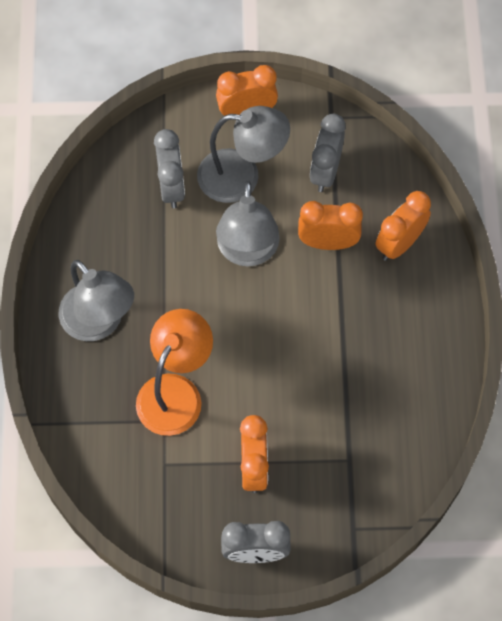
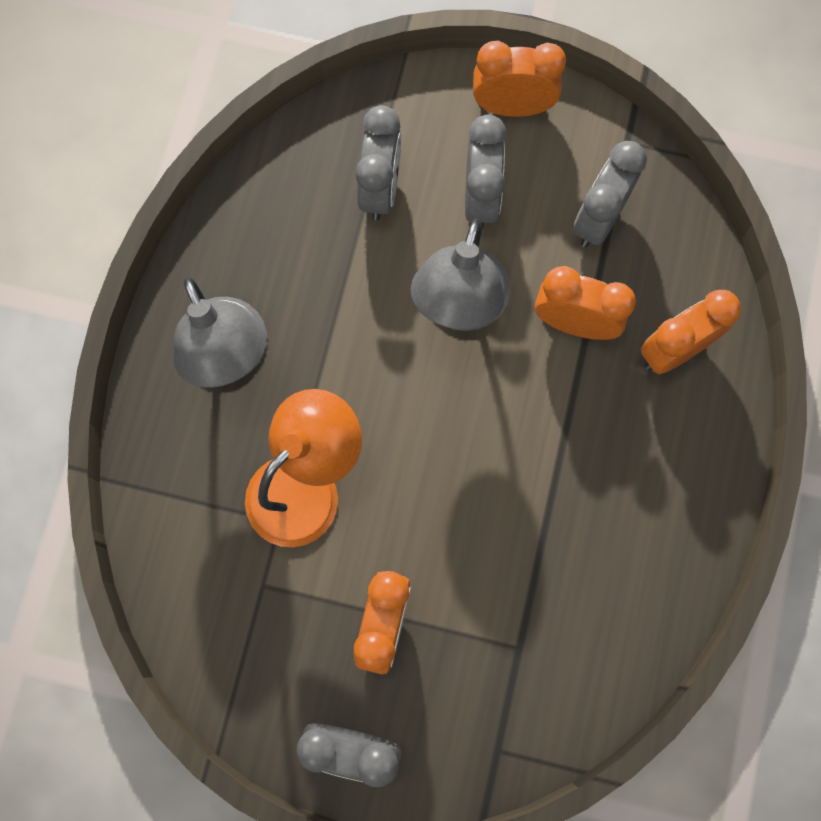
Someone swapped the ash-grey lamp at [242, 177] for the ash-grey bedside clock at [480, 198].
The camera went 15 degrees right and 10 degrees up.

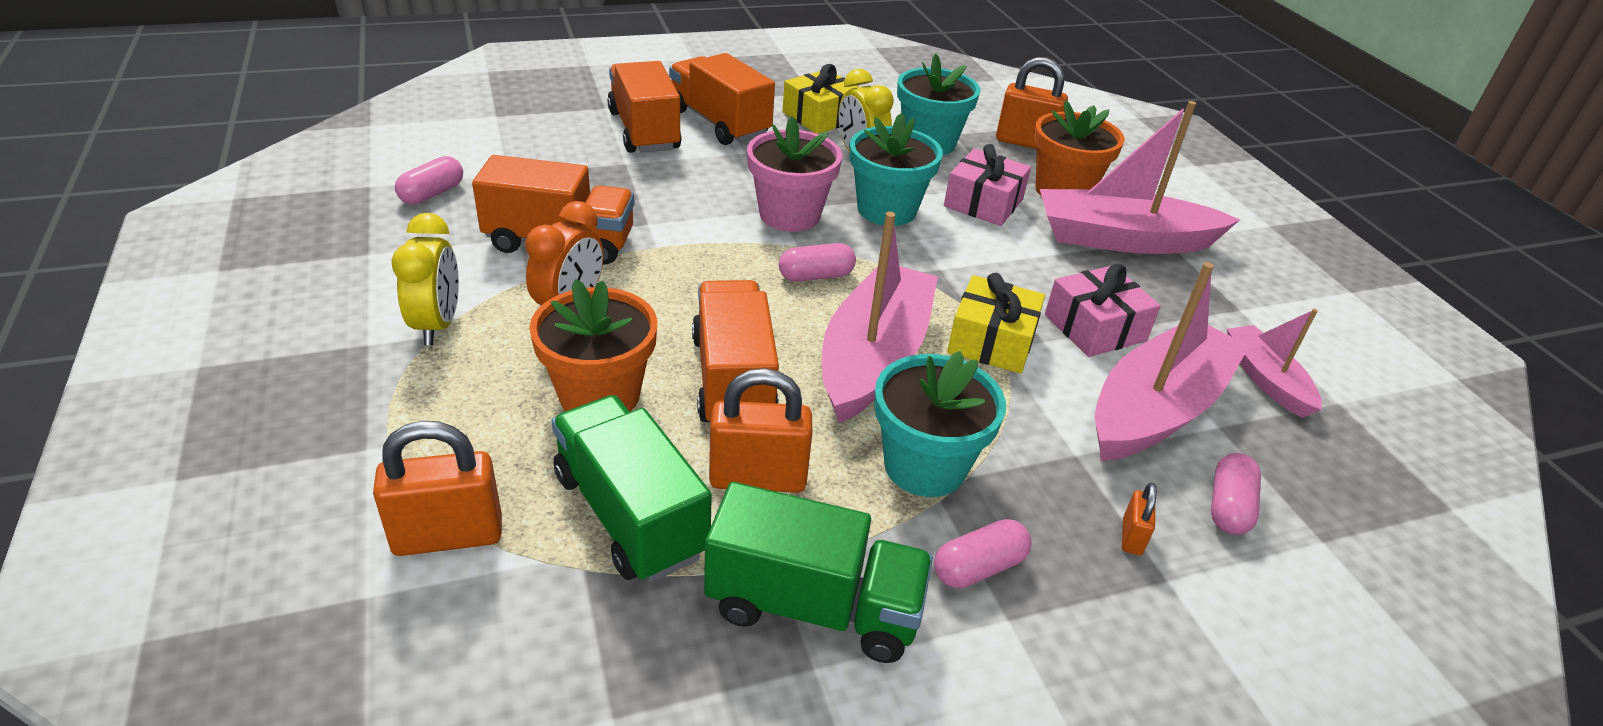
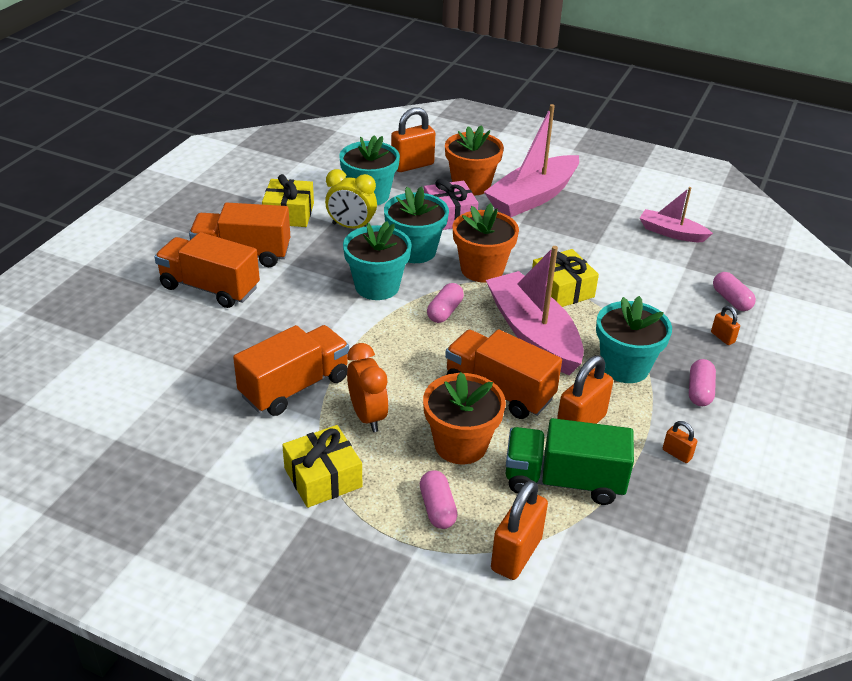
Someone repainted the rose-pink plant pot at [789, 215], which became the aqua plant pot at [377, 286].
Someone carried the rose-pink pill from [432, 194] to [437, 508].
Someone swapped the golden bedside clock at [437, 325] for the golden present at [323, 477].
Someone took away the rose-pink toy boat at [1157, 409].
Someone took away the rose-pink present at [1095, 328].
Someone swapped the emerald lorry at [813, 606] for the orange-coloured padlock at [677, 454].
Someone put down the orange-coloured plant pot at [482, 269].
The camera went 45 degrees left and 0 degrees up.

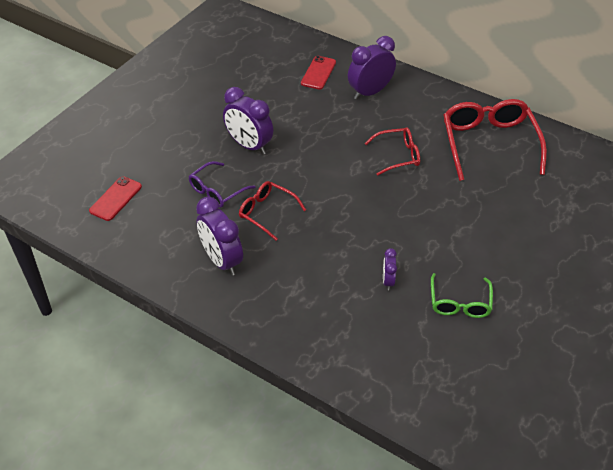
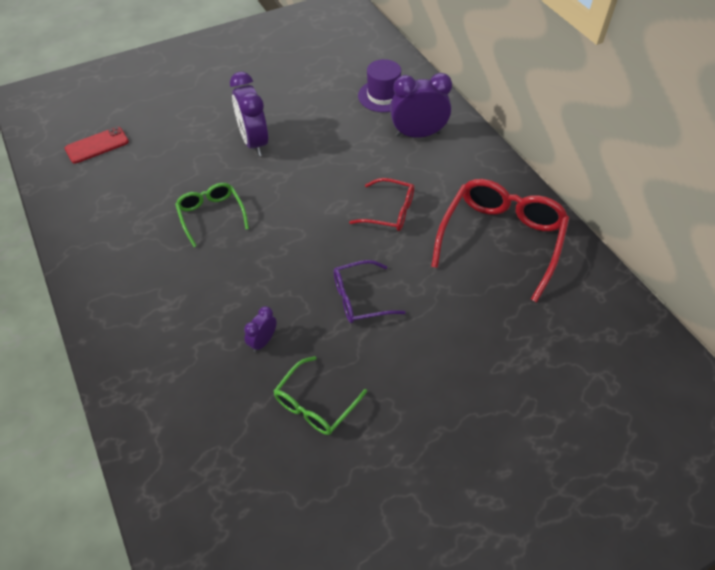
Someone swapped the red mobile phone at [318, 73] for the royal purple hat at [383, 96].
Someone carried the royal purple glasses from [217, 191] to [360, 298].
Someone repainted the red glasses at [267, 212], which became the emerald glasses at [211, 215].
Someone took away the royal purple bedside clock at [221, 260].
The camera went 30 degrees right and 5 degrees up.

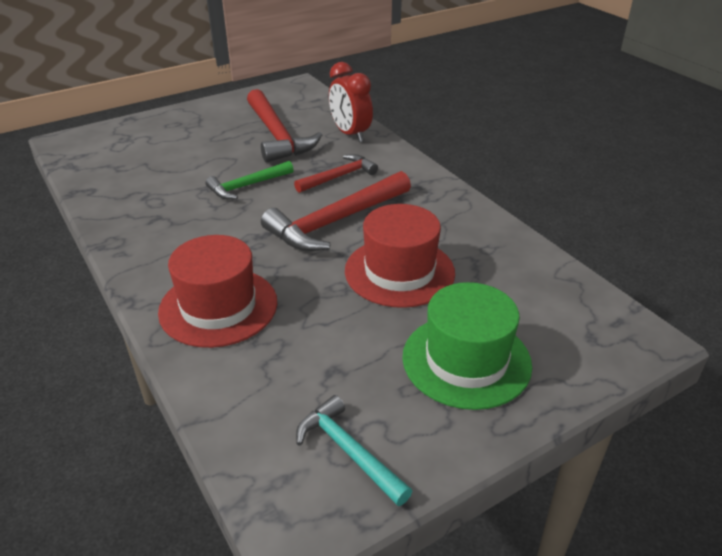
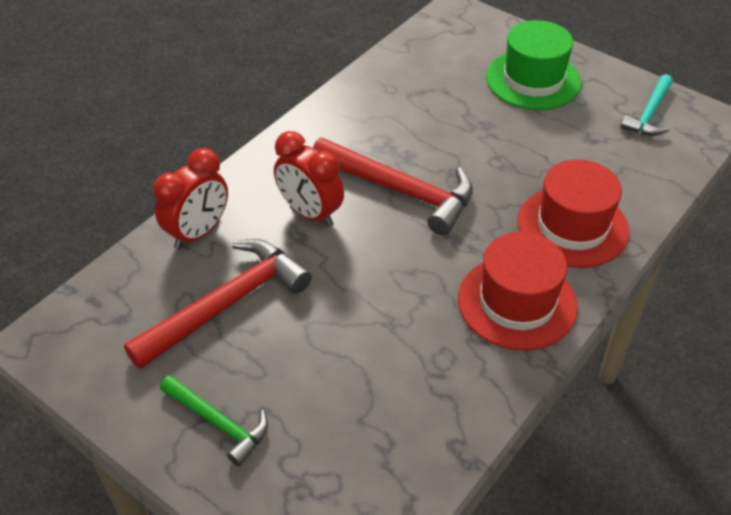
Someone swapped the red hammer at [339, 176] for the red bedside clock at [310, 213].
Someone carried the emerald hammer from [247, 186] to [219, 423].
Someone carried the red hat from [399, 271] to [517, 302].
The camera went 110 degrees left and 10 degrees up.

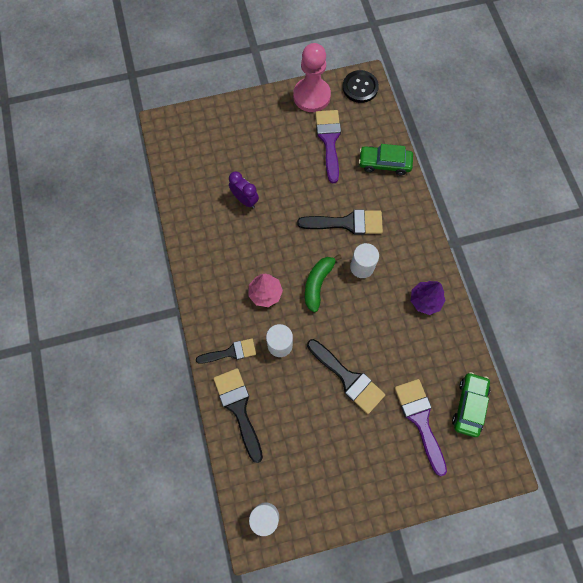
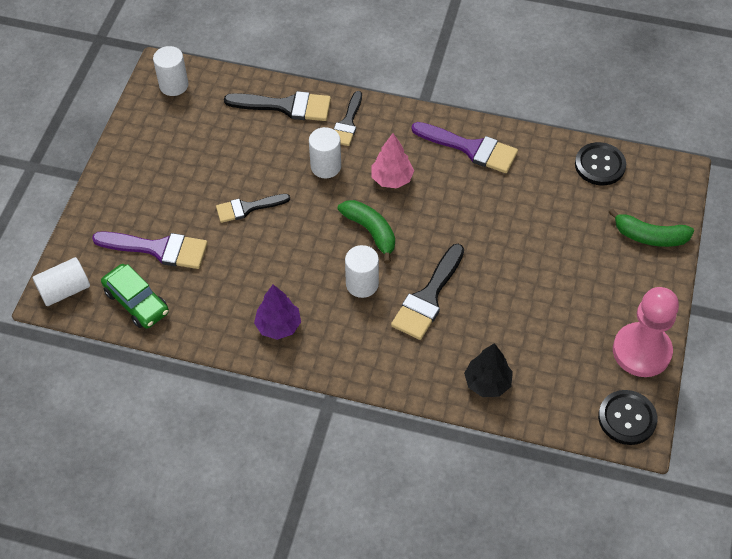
Someone carried the royal purple brush from [329, 140] to [471, 148].
Someone swapped the emerald toy car at [384, 163] for the black toy tree at [487, 383].
Someone took away the royal purple bedside clock at [245, 200].
Someone scaled the black brush at [348, 378] by 0.66.
Someone put down the black shirt button at [600, 165].
Someone put down the emerald banana at [649, 236].
Someone put down the white solid cylinder at [65, 290].
The camera went 120 degrees right and 15 degrees down.

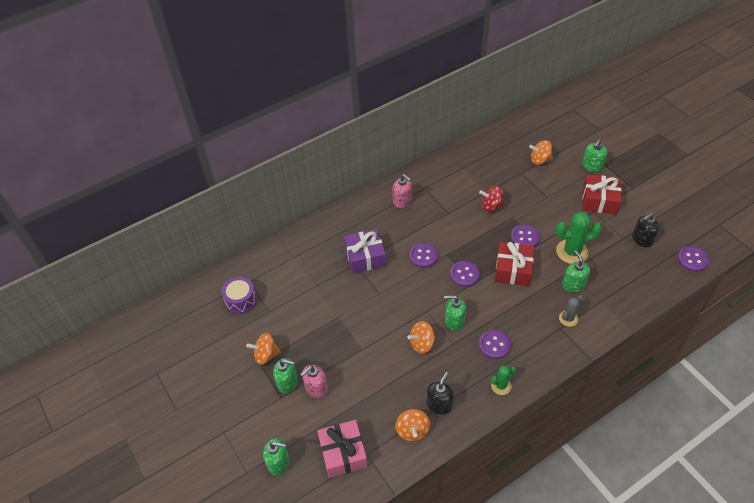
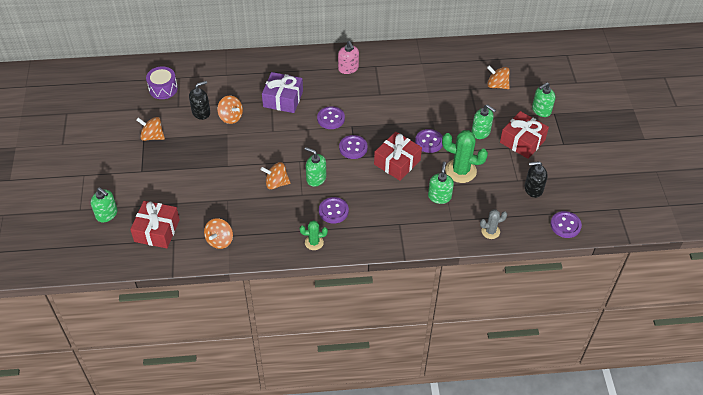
Someone took away the red spinning top at [491, 206].
Someone carried the ash-grey cactus from [568, 318] to [490, 231].
Someone carried the emerald pump bottle from [287, 382] to [481, 132].
Someone took away the rose-pink pump bottle at [316, 388].
Someone carried the black pump bottle from [439, 404] to [201, 112].
Someone repainted the rose-pink present at [343, 453], which became the red present at [157, 230].
Someone put down the orange-coloured spinning top at [231, 117].
The camera went 25 degrees right and 0 degrees up.

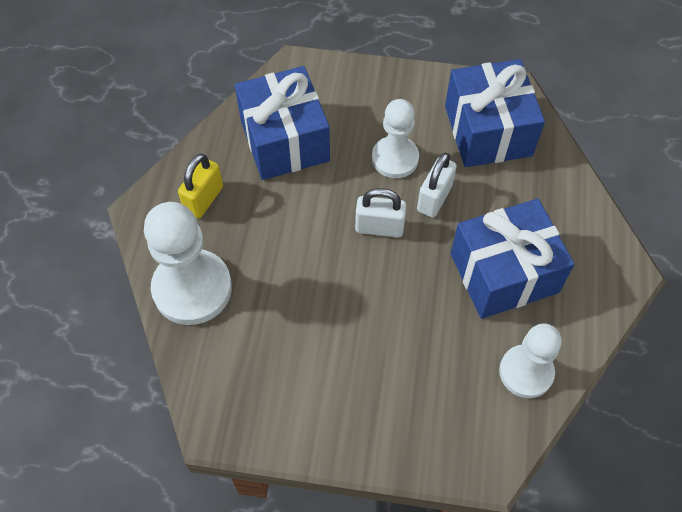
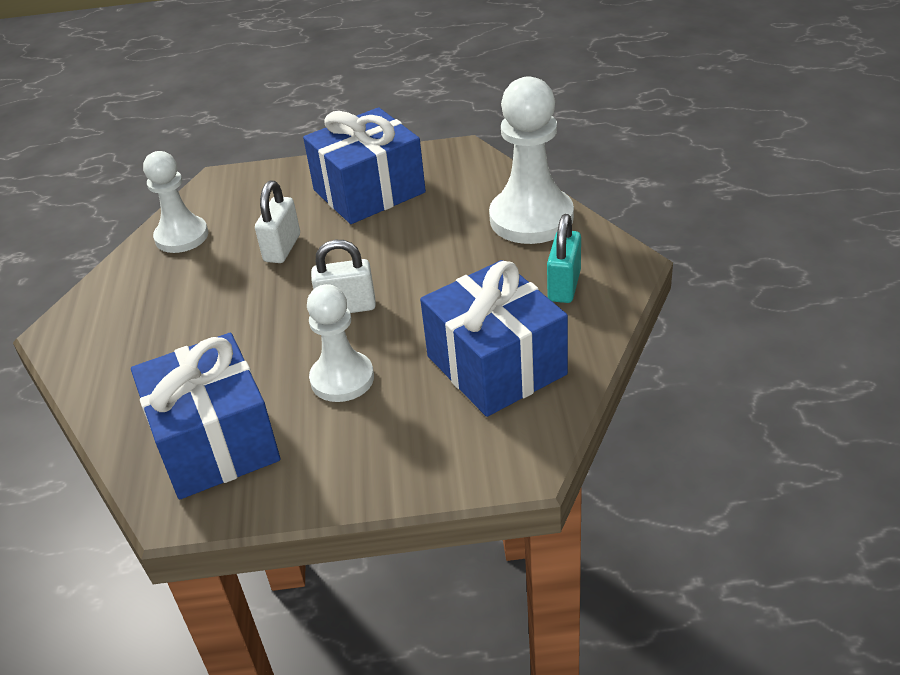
Someone carried the white padlock from [434, 198] to [282, 248].
Someone repainted the golden padlock at [204, 199], which became the aqua padlock at [564, 286].
Someone carried the cobalt present from [504, 273] to [369, 191].
The camera went 170 degrees right and 20 degrees down.

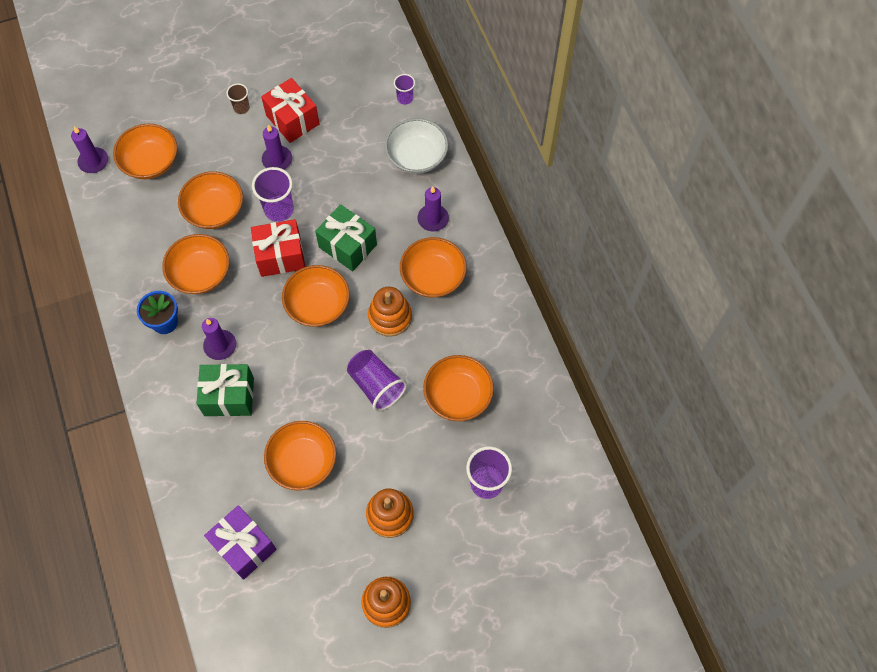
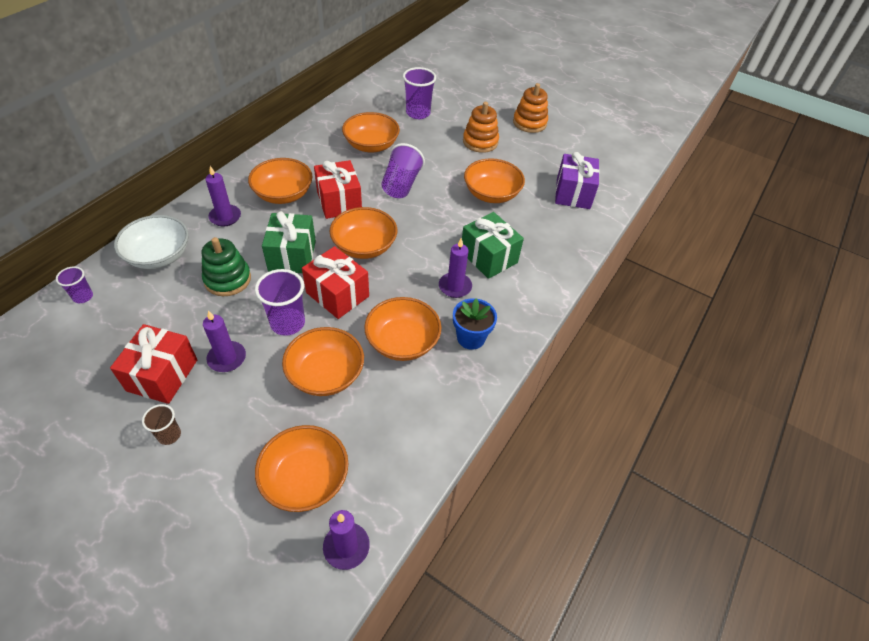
Someone swapped the orange-coloured ring stacker at [390, 317] for the red present at [339, 202].
Someone put down the emerald ring stacker at [227, 279].
The camera went 130 degrees left and 15 degrees down.

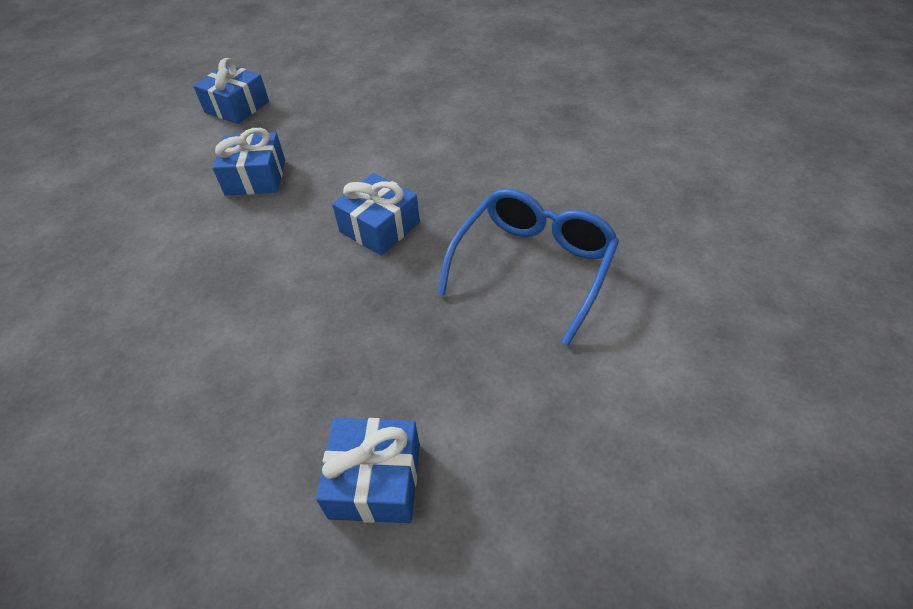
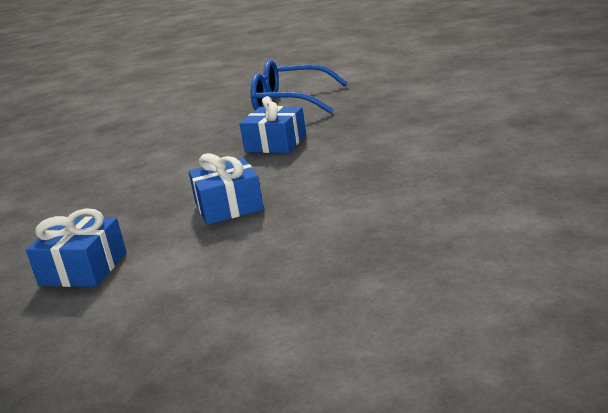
Someone took away the cobalt present at [375, 480].
The camera went 105 degrees left and 25 degrees down.

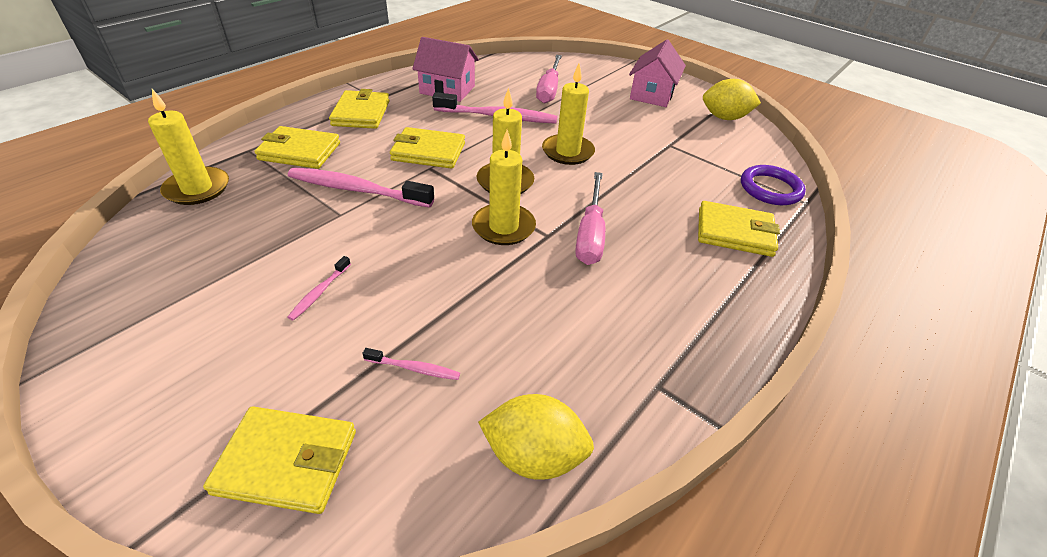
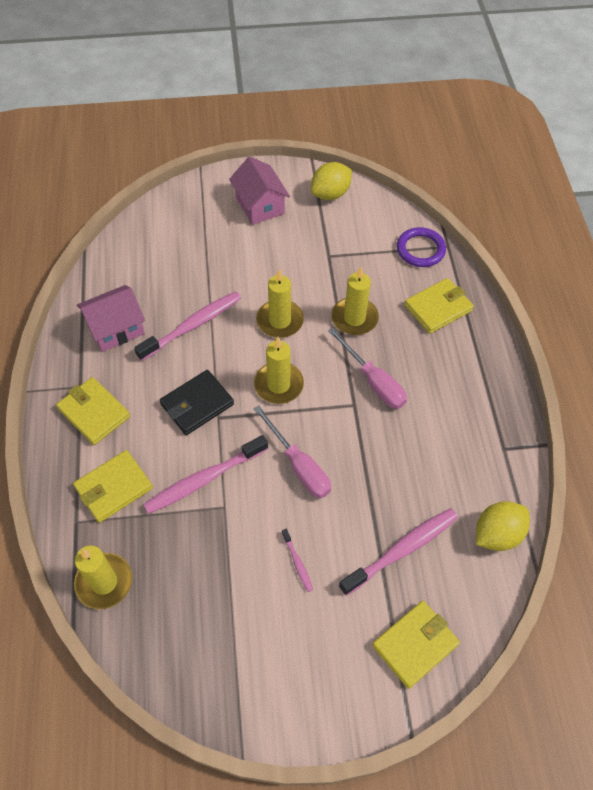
Someone carried the rose-pink hand screwdriver from [549, 90] to [298, 465].
Someone repainted the golden wallet at [428, 152], which became the black wallet at [197, 404].
Someone carried the golden wax candle from [503, 227] to [354, 318].
Someone scaled the rose-pink toothbrush at [414, 368] by 2.15.
The camera went 45 degrees left and 15 degrees up.

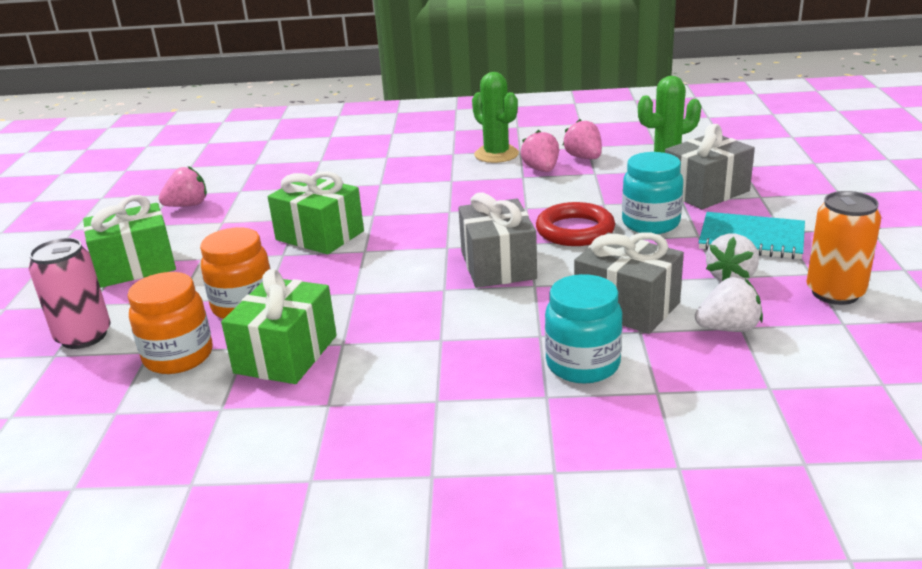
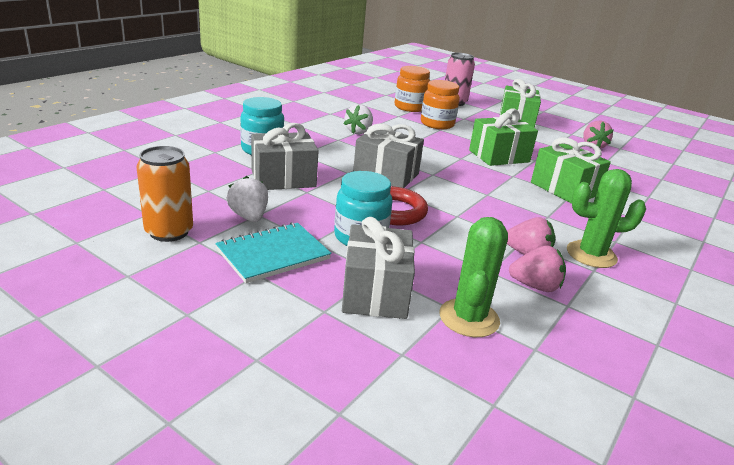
Someone carried the emerald present from [286, 354] to [564, 189].
Someone carried the white berry from [728, 328] to [359, 132].
The camera went 120 degrees right and 0 degrees up.

